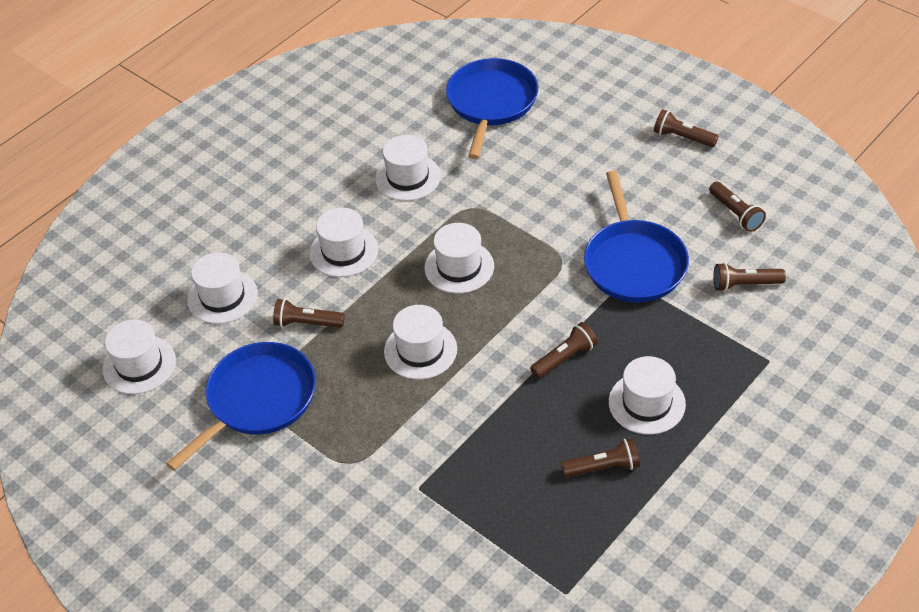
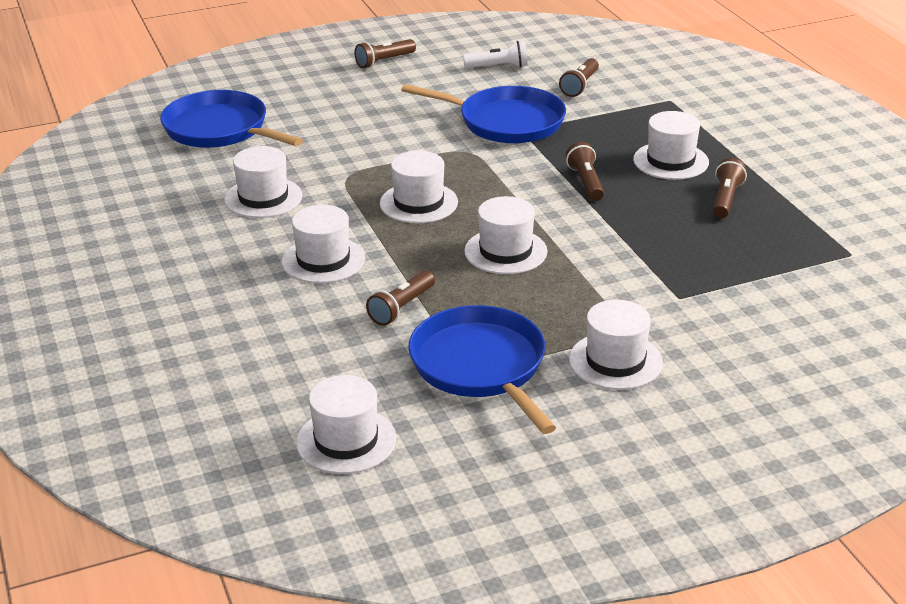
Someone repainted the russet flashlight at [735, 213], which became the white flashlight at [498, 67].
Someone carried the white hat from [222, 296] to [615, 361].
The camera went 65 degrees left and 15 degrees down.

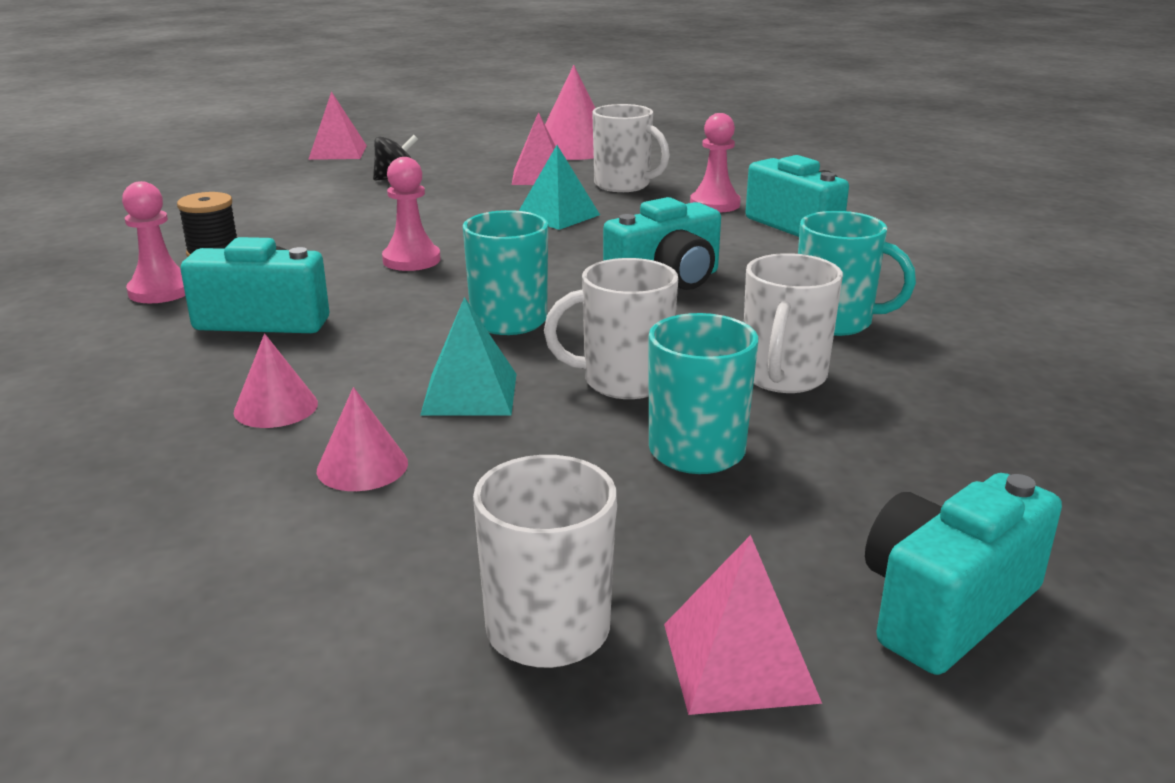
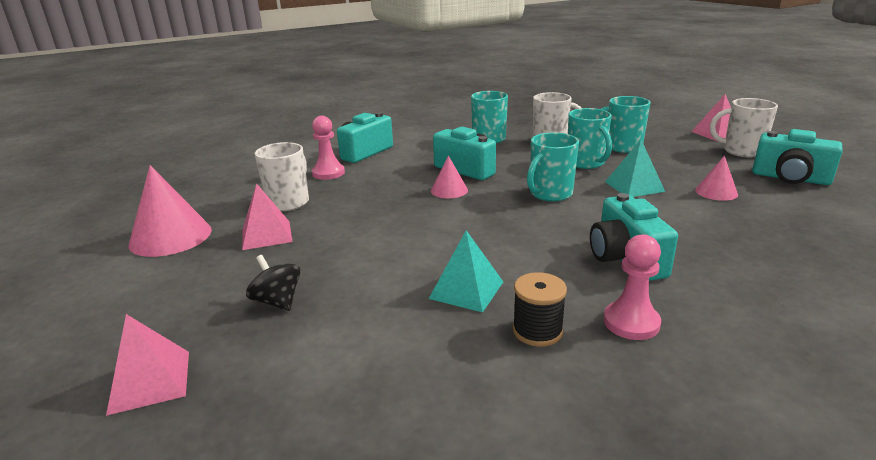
Someone carried the aqua pyramid shape from [557, 215] to [466, 290].
Someone took away the rose-pink game pawn at [411, 260].
Someone repainted the white tea mug at [623, 381], which became the aqua tea mug at [586, 163].
Someone carried the rose-pink solid cone from [276, 407] to [449, 190].
Someone carried the aqua compact camera from [945, 607] to [790, 178].
The camera went 105 degrees left and 0 degrees up.

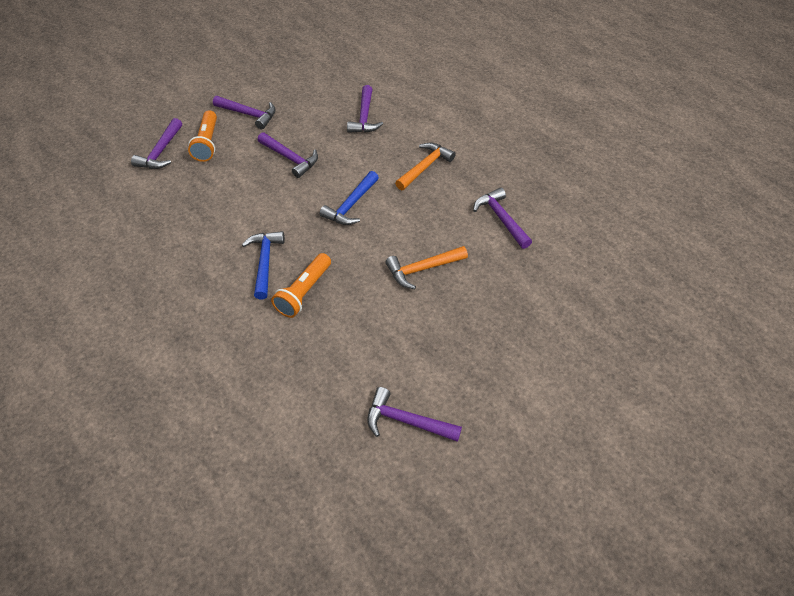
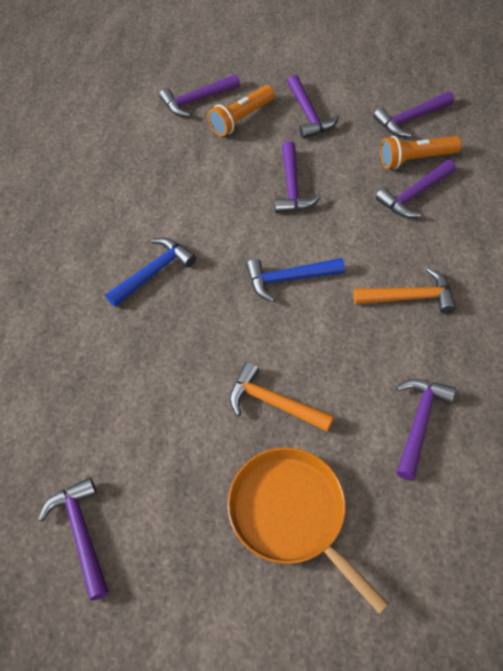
Someone carried the orange-coloured flashlight from [304, 292] to [415, 159].
Someone put down the royal purple hammer at [411, 119].
Someone put down the orange-coloured skillet at [291, 514].
The camera went 50 degrees right and 5 degrees up.

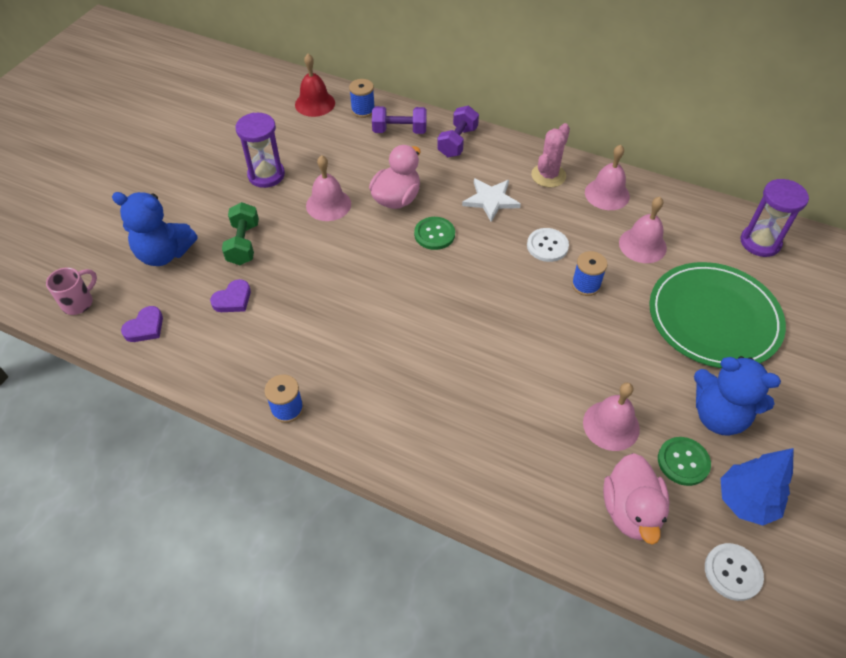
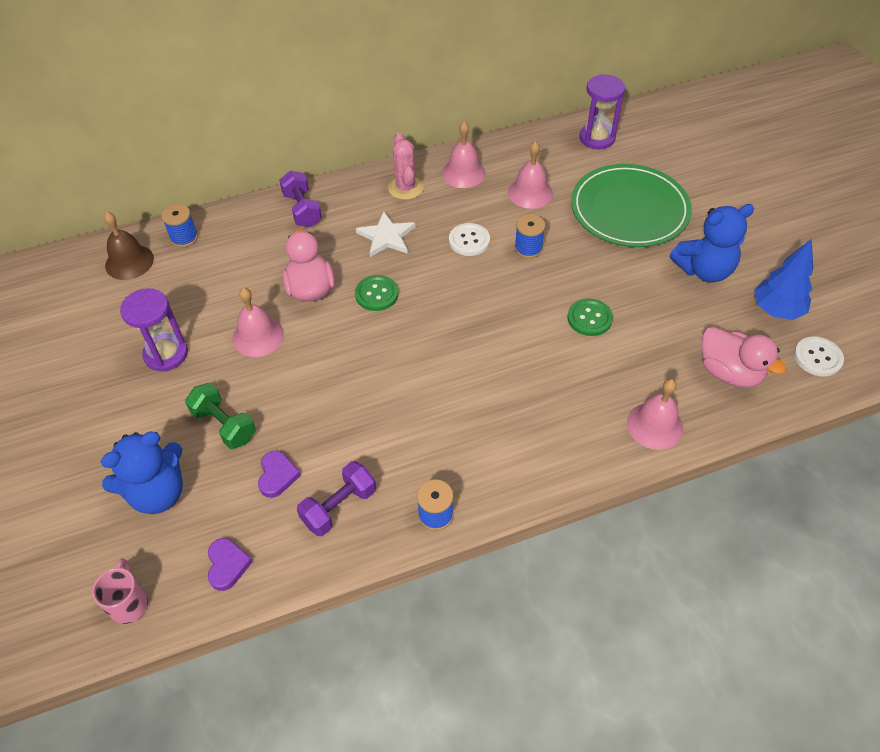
Someone repainted the red hand bell at [315, 103], which became the russet hand bell at [129, 262].
Someone carried the royal purple dumbbell from [399, 131] to [339, 507].
Someone carried the rose-pink hand bell from [611, 425] to [655, 425].
Someone carried the emerald shirt button from [683, 462] to [589, 318].
The camera went 45 degrees left and 0 degrees up.

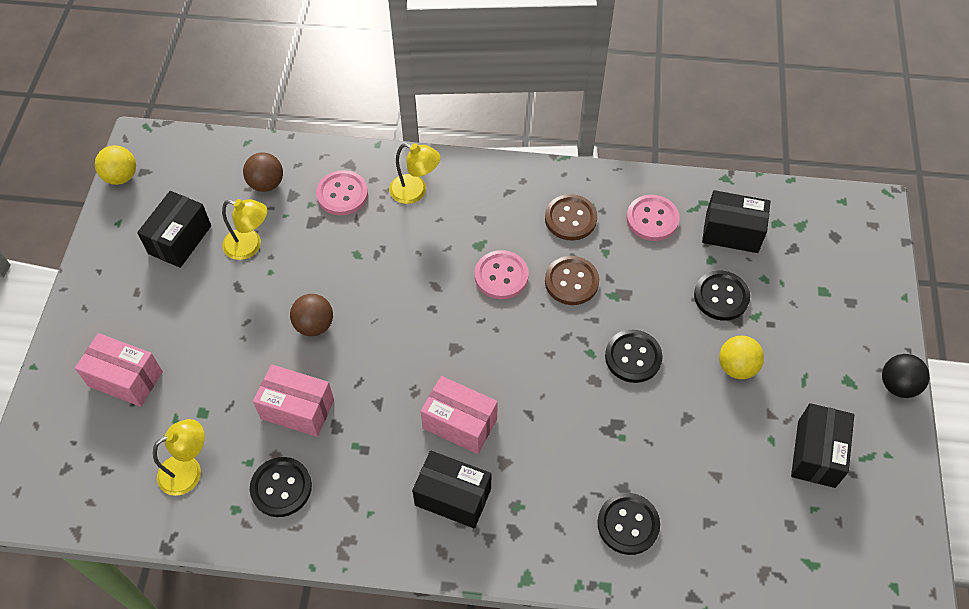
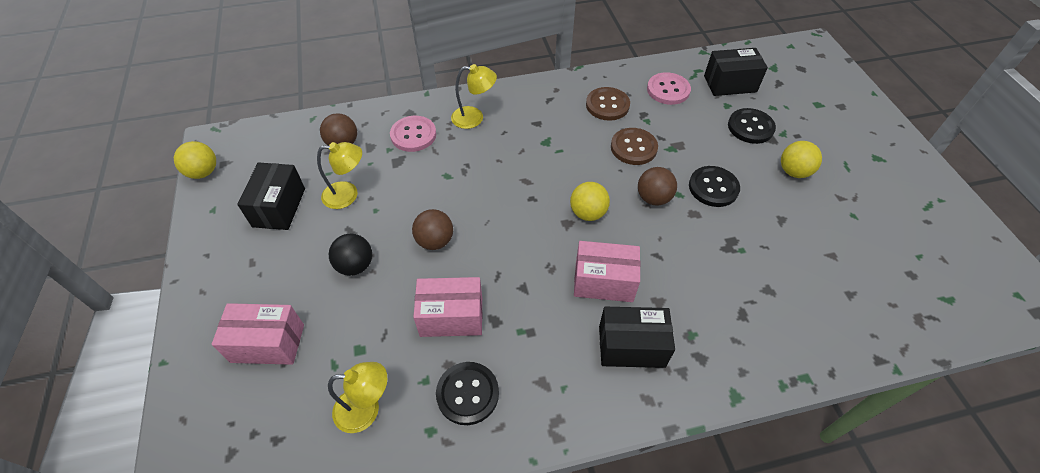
Someone took away the rose-pink shirt button at [501, 276].
Someone carried the black sphere from [897, 385] to [355, 265].
Someone took away the black box at [816, 453].
Someone rotated the golden lamp at [188, 470] by 45 degrees clockwise.
Someone took away the black shirt button at [628, 524].
Someone put down the russet sphere at [653, 198].
Someone put down the golden sphere at [588, 213].
The camera went 20 degrees left and 5 degrees down.

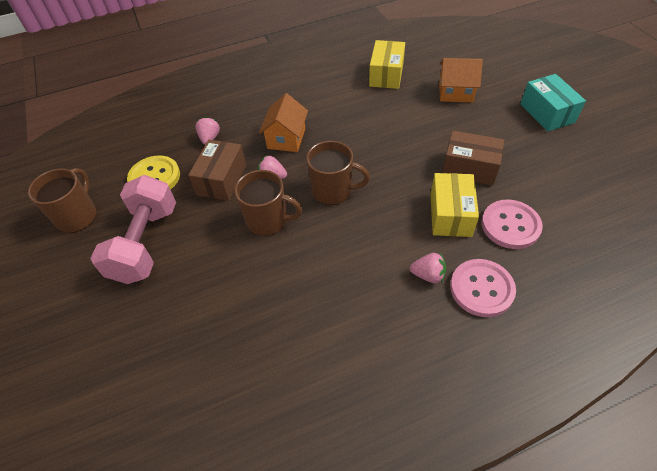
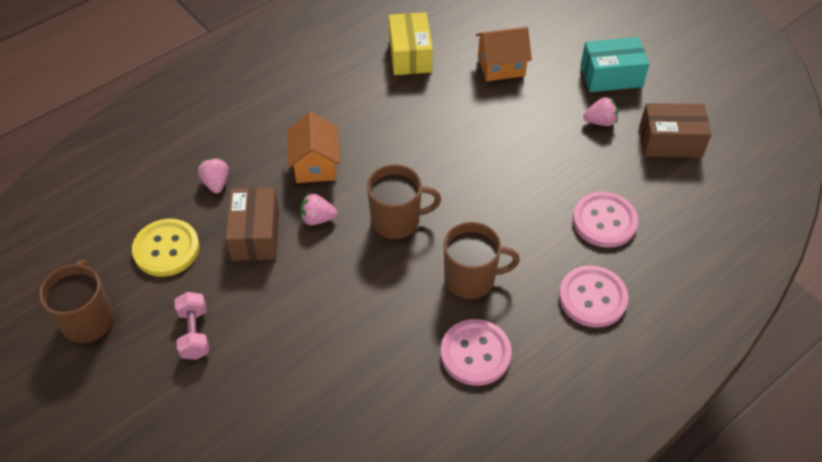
Someone rotated the aqua box at [547, 113] by 60 degrees counterclockwise.
Someone carried the russet box from [469, 168] to [670, 142].
Someone carried the russet tea mug from [268, 220] to [471, 279].
Someone took away the golden box at [450, 214].
Someone scaled the rose-pink dumbbell at [146, 243] by 0.51.
Someone carried the rose-pink berry from [428, 275] to [600, 121].
Someone put down the rose-pink shirt button at [475, 353].
The camera went 20 degrees left and 0 degrees up.

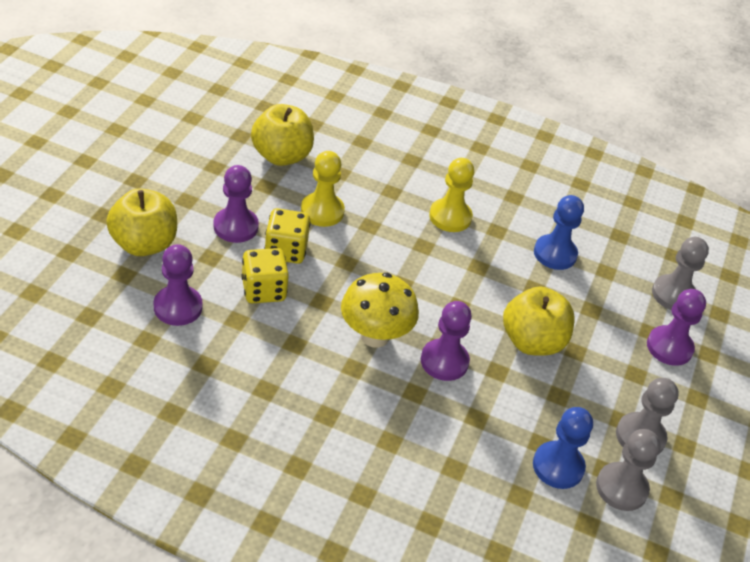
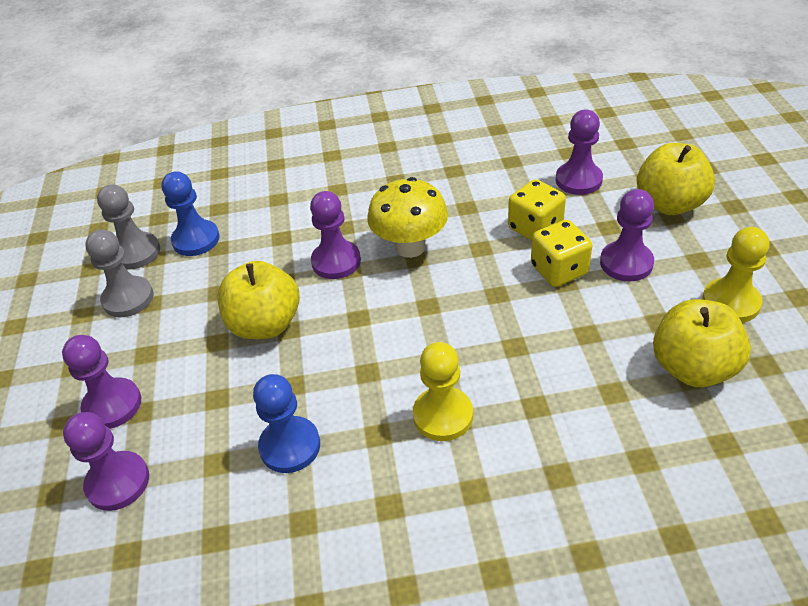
Someone carried the golden game pawn from [322, 211] to [730, 302].
Someone repainted the ash-grey game pawn at [673, 294], which became the royal purple game pawn at [118, 482].
The camera went 160 degrees right and 0 degrees up.

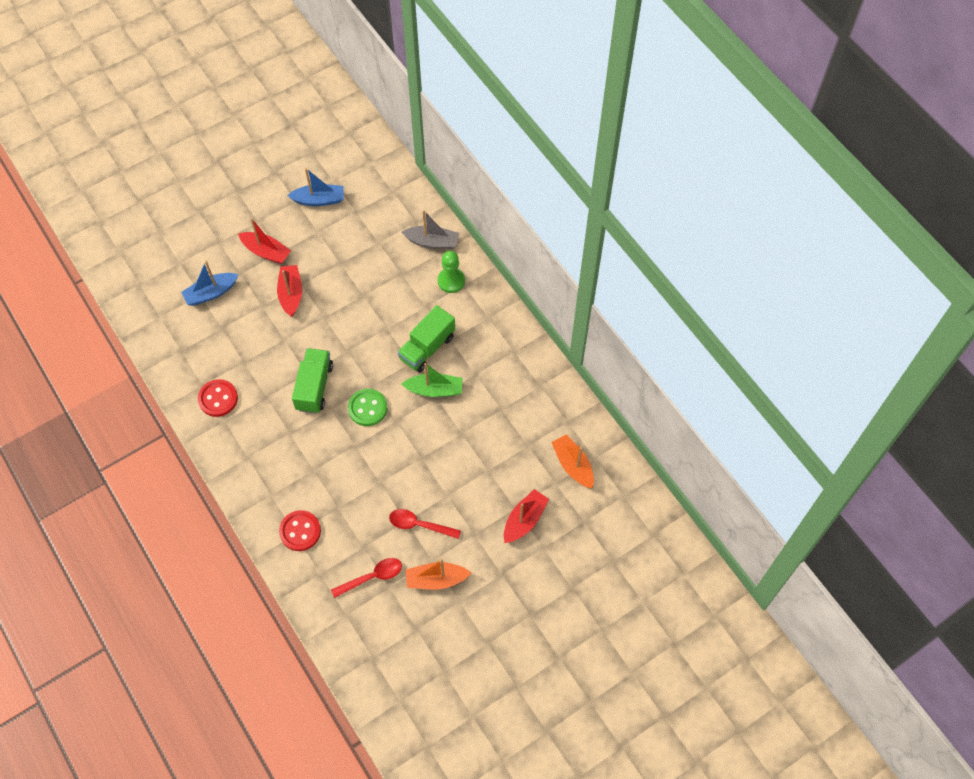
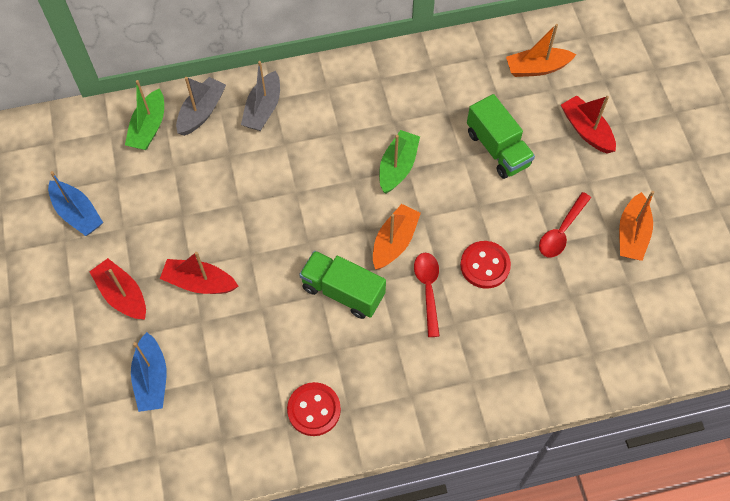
Someone rotated the cobalt toy boat at [319, 200] by 120 degrees clockwise.
Someone rotated the red toy boat at [266, 252] by 90 degrees counterclockwise.
Someone swapped the emerald game pawn at [451, 281] for the ash-grey toy boat at [263, 109].
Someone carried the emerald lorry from [427, 347] to [497, 149].
Someone swapped the emerald shirt button at [367, 408] for the orange-coloured toy boat at [394, 242].
Someone carried the red shirt button from [300, 531] to [485, 265].
Someone carried the red teaspoon from [372, 577] to [428, 290].
Someone put down the emerald toy boat at [149, 127].
The camera went 70 degrees left and 0 degrees up.

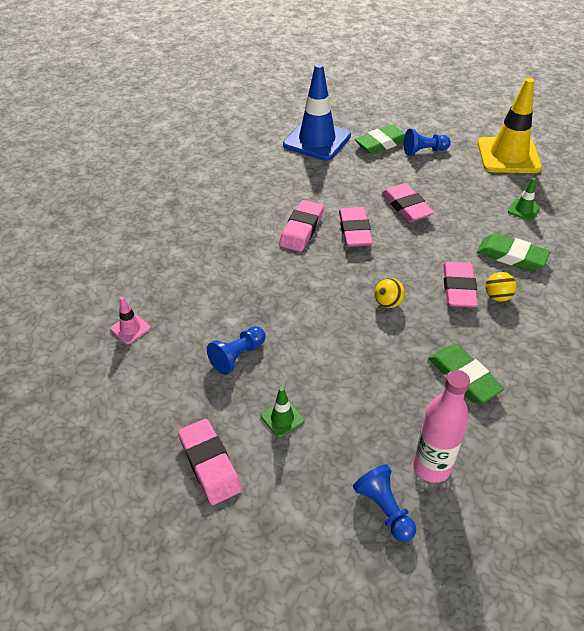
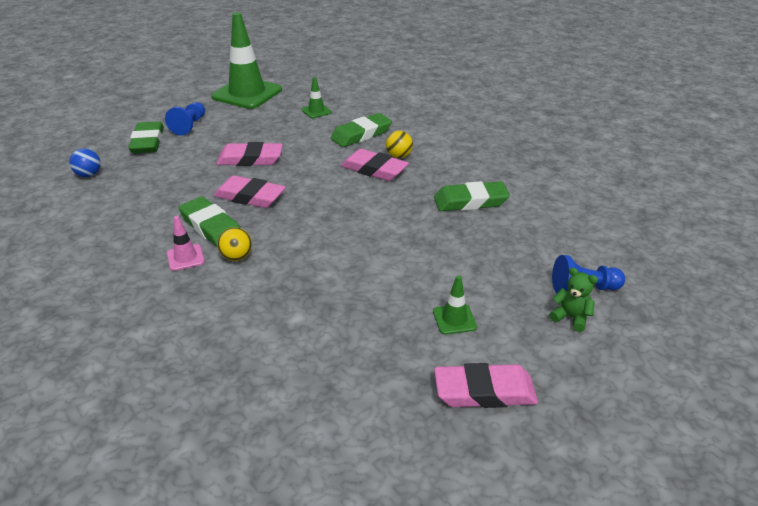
Someone swapped the cobalt safety cone at [317, 140] for the cobalt sphere at [89, 175].
Someone repainted the golden safety cone at [508, 156], which became the emerald safety cone at [247, 93].
Someone repainted the rose-pink gum eraser at [302, 229], which became the emerald gum eraser at [212, 227].
Someone carried the golden sphere from [388, 303] to [237, 257].
Someone carried the rose-pink safety cone from [130, 328] to [185, 258].
Someone took away the cobalt game pawn at [237, 356].
Someone took away the rose-pink drink bottle at [432, 467].
Someone put down the emerald teddy at [571, 317].
The camera went 65 degrees left and 10 degrees down.

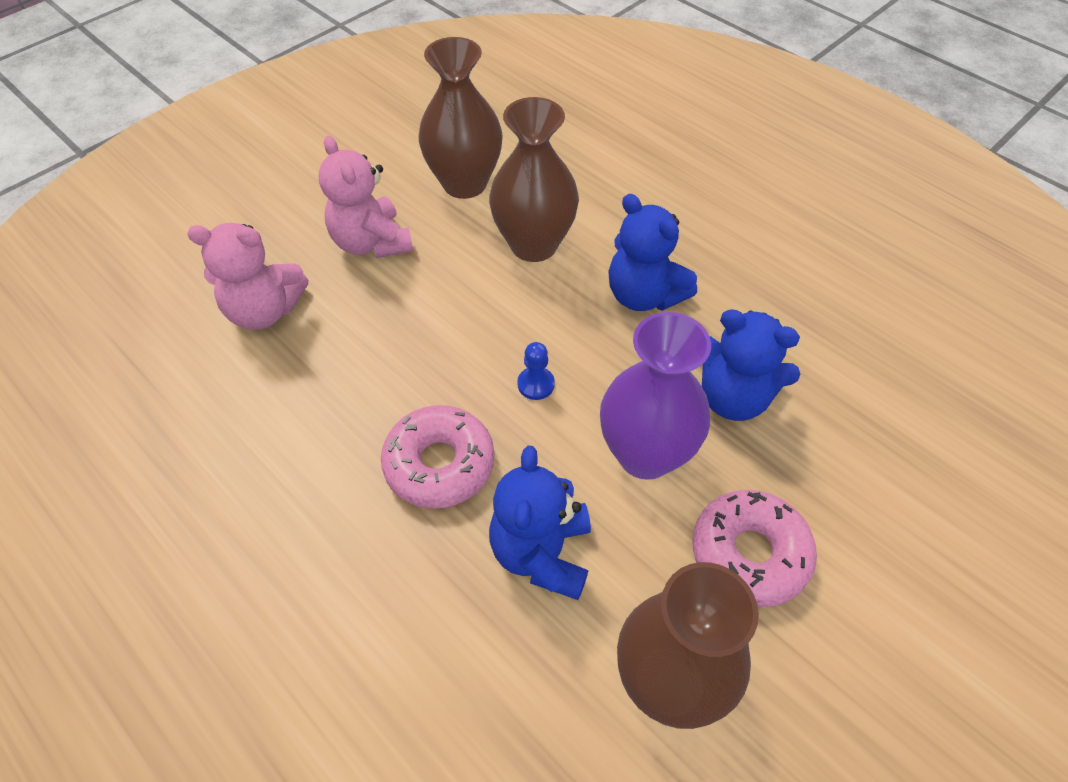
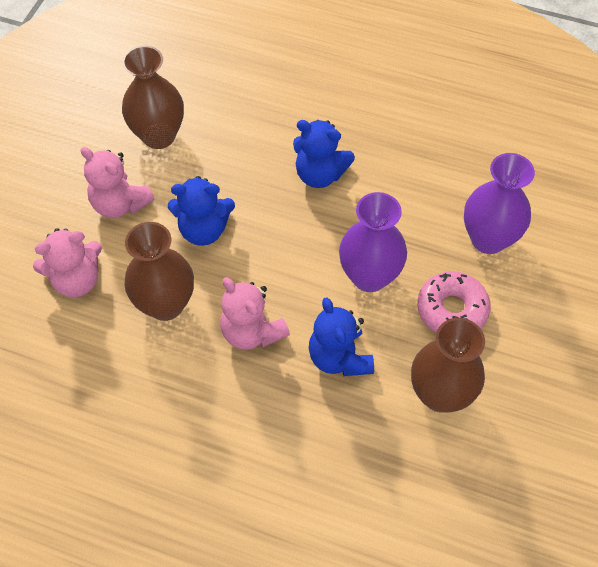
Someone carried the russet vase from [534, 245] to [165, 304].
Someone carried the cobalt teddy from [733, 397] to [203, 230].
Someone took away the cobalt game pawn at [536, 384].
Someone swapped the rose-pink doughnut at [439, 464] for the rose-pink teddy at [252, 332].
Someone put down the royal purple vase at [488, 239].
The camera went 25 degrees left and 5 degrees up.

